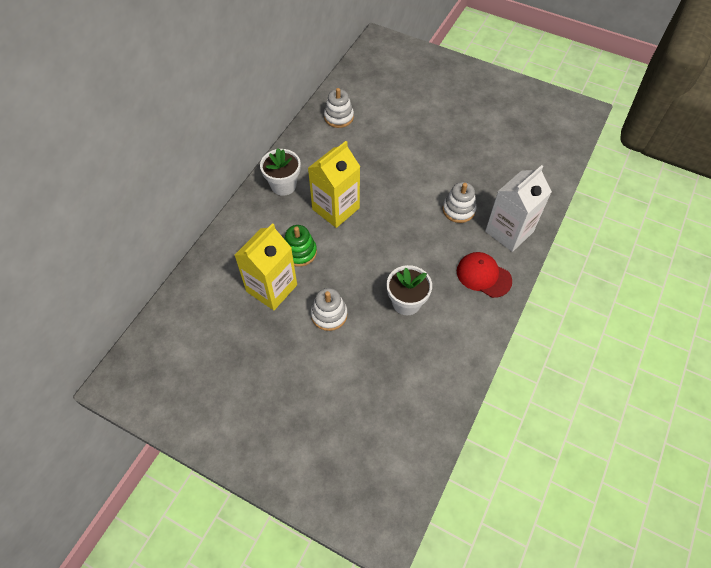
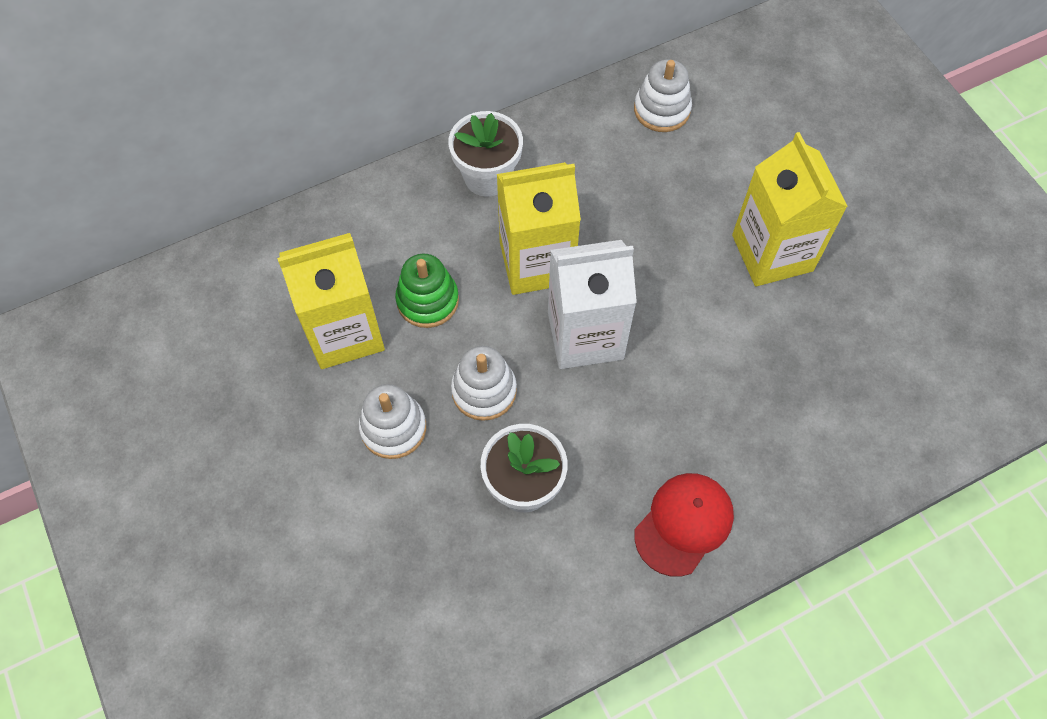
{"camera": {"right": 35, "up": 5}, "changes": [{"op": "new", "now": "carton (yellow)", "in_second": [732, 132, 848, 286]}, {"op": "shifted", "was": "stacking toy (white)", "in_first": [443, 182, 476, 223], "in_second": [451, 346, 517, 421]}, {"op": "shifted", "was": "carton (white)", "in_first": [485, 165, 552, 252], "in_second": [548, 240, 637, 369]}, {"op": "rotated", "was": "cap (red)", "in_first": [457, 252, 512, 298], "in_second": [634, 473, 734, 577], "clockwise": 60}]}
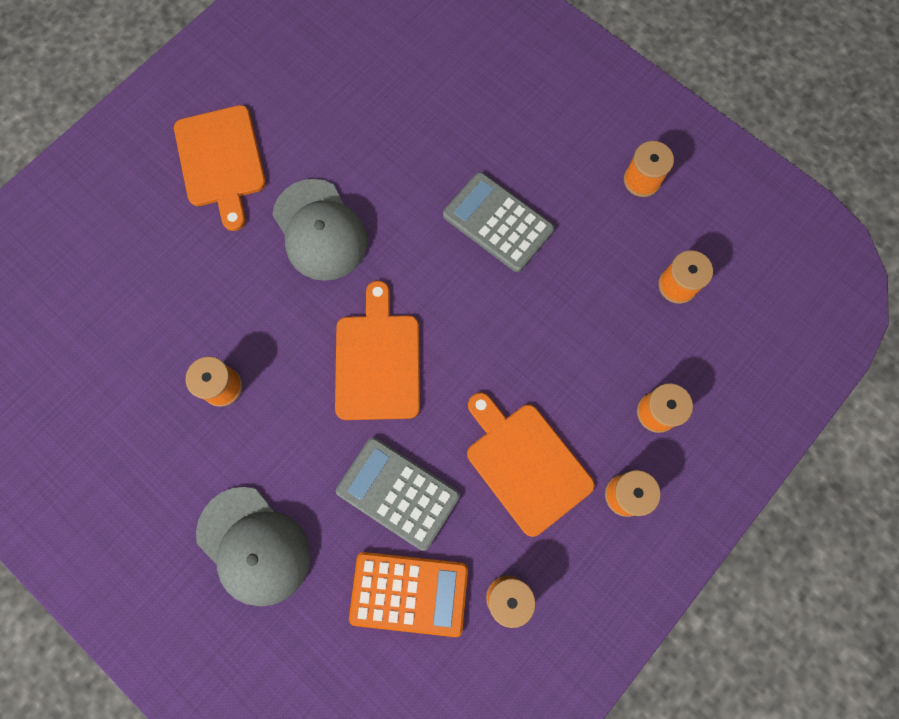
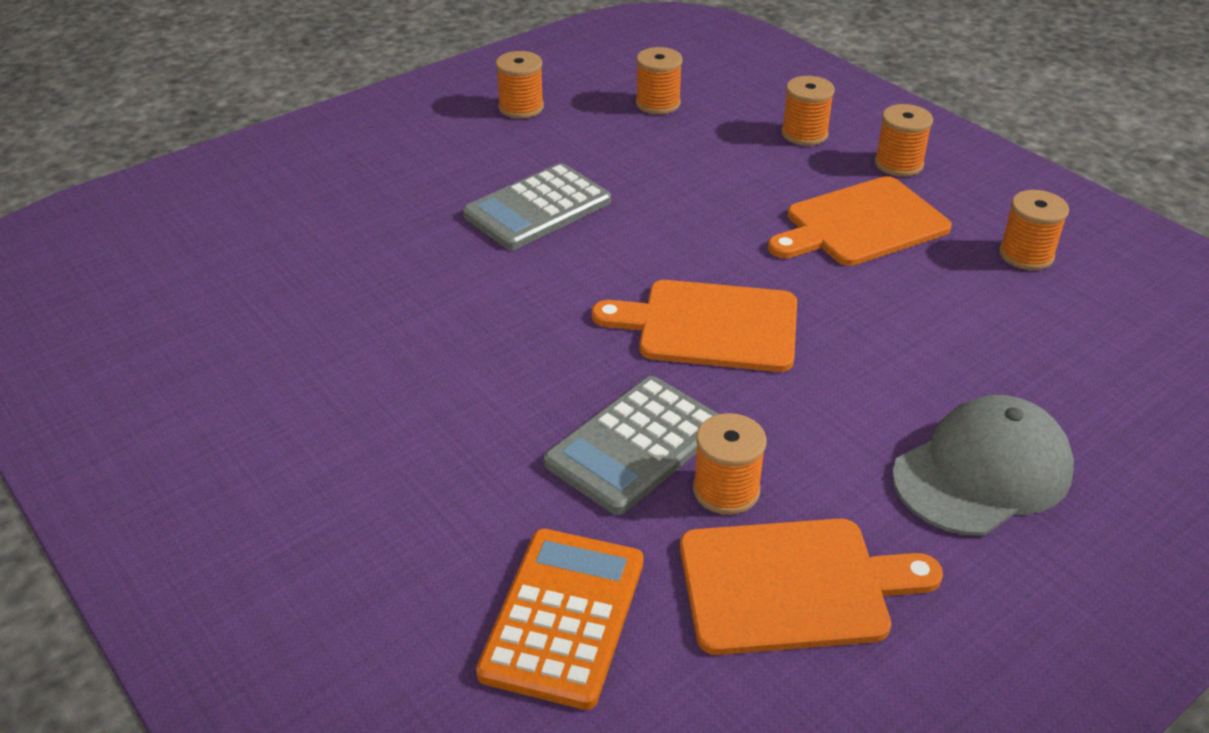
{"camera": {"right": -80, "up": -35}, "changes": [{"op": "gone", "was": "cap (grey)", "in_first": [272, 179, 368, 281]}, {"op": "shifted", "was": "cutting board (orange)", "in_first": [174, 105, 266, 231], "in_second": [680, 518, 943, 655]}, {"op": "shifted", "was": "calculator (grey)", "in_first": [336, 437, 460, 551], "in_second": [544, 376, 718, 515]}, {"op": "shifted", "was": "calculator (orange)", "in_first": [349, 552, 468, 637], "in_second": [476, 529, 644, 710]}]}
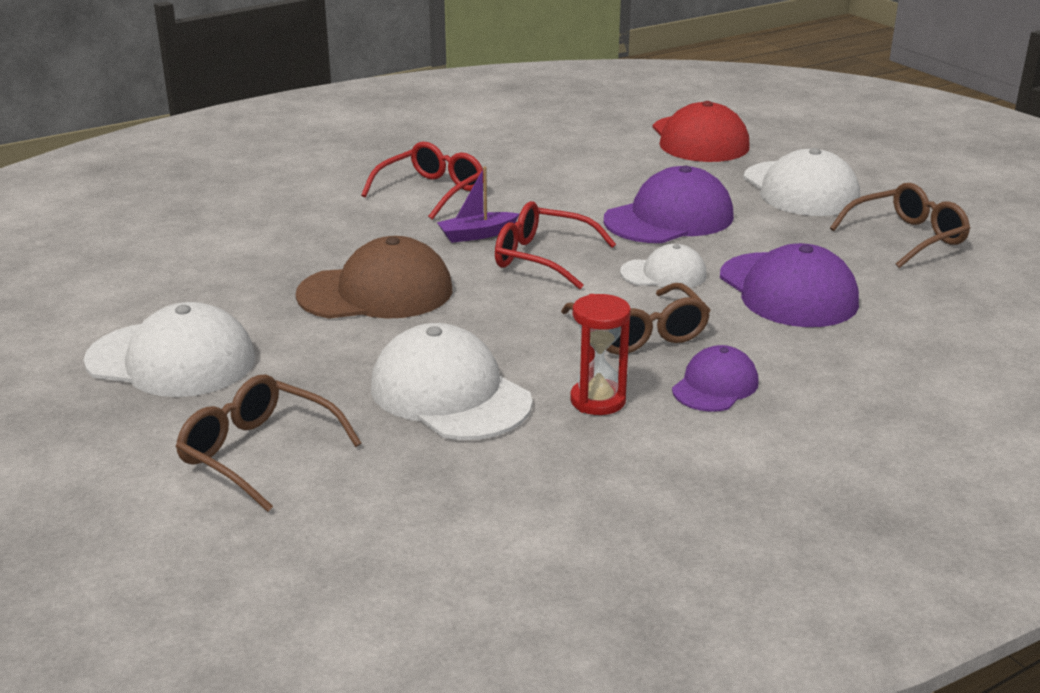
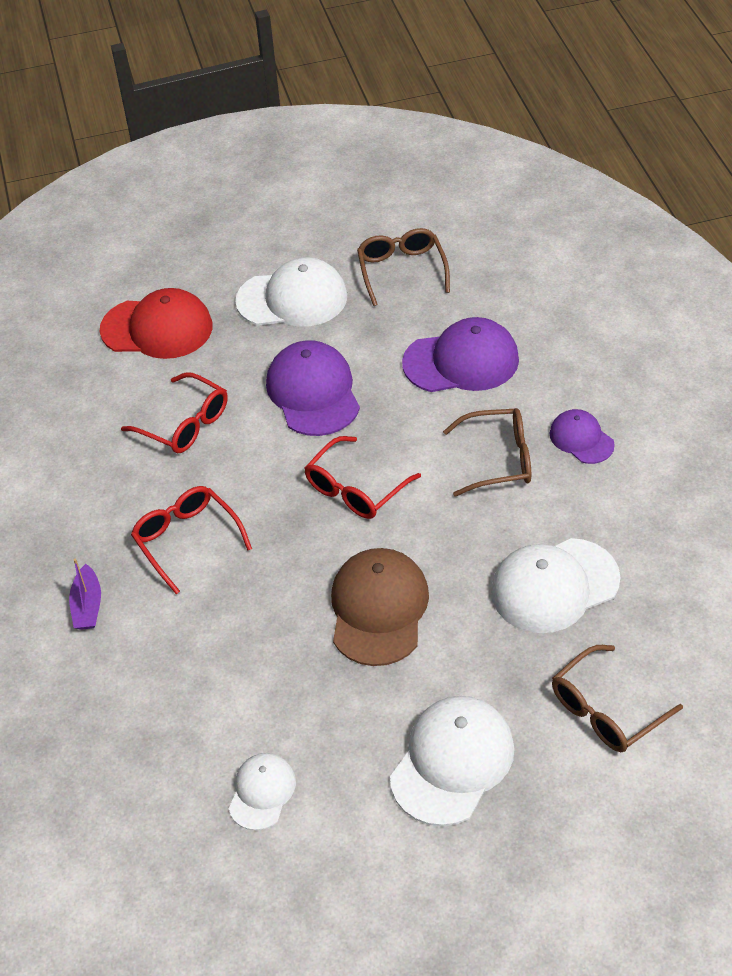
{"camera": {"right": -70, "up": 20}, "changes": [{"op": "gone", "was": "hourglass (red)", "in_first": [570, 294, 631, 415]}, {"op": "new", "now": "glasses (red)", "in_second": [121, 372, 228, 453]}, {"op": "shifted", "was": "boat (purple)", "in_first": [437, 166, 519, 243], "in_second": [69, 559, 101, 630]}, {"op": "shifted", "was": "cap (white)", "in_first": [620, 244, 707, 288], "in_second": [229, 753, 296, 830]}]}
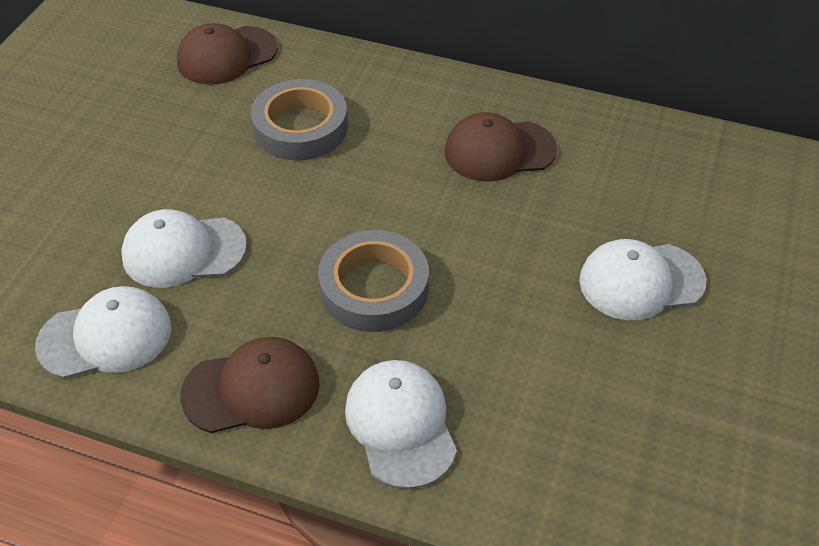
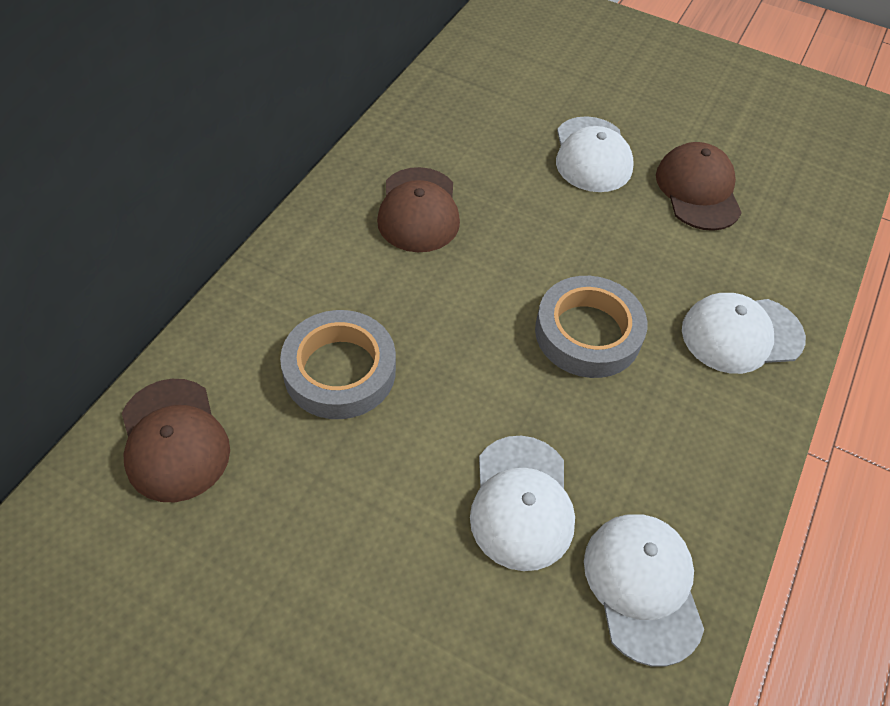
{"camera": {"right": -85, "up": 5}, "changes": [{"op": "shifted", "was": "cap (brown)", "in_first": [180, 337, 320, 433], "in_second": [656, 142, 742, 231]}]}
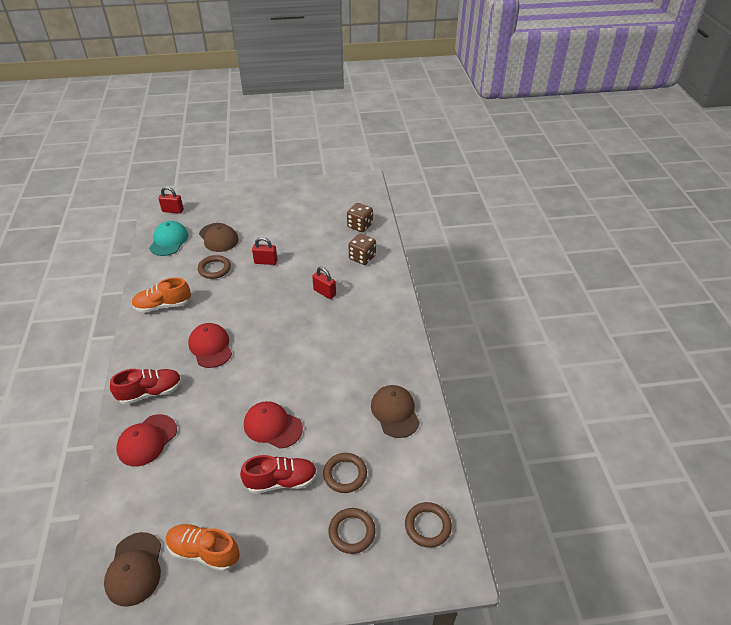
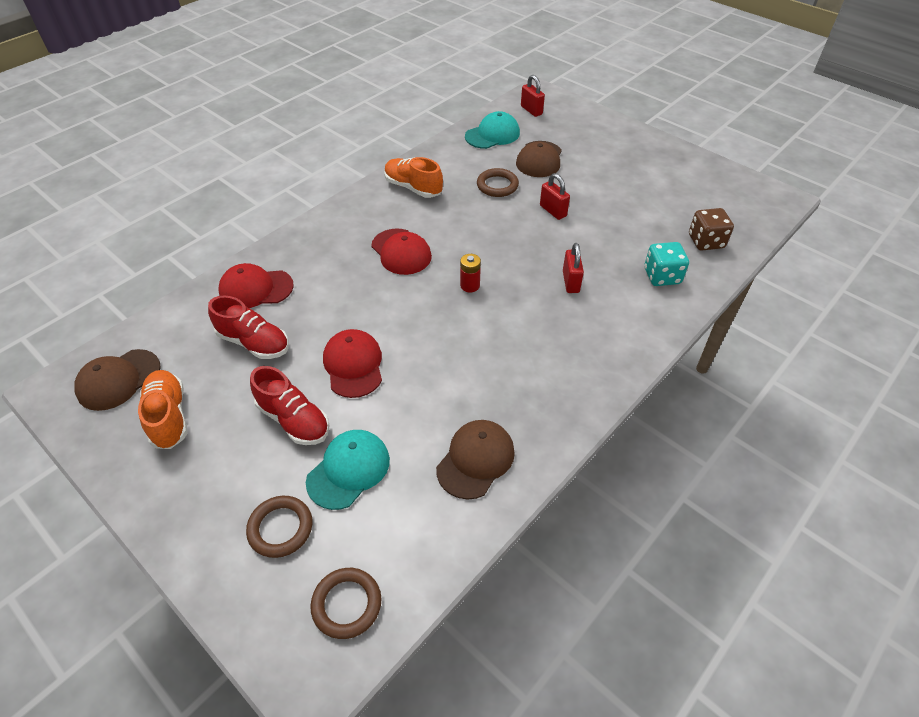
{"camera": {"right": 50, "up": 5}, "changes": [{"op": "new", "now": "battery (red)", "in_second": [460, 254, 481, 292]}, {"op": "shifted", "was": "shoe (red)", "in_first": [110, 369, 182, 405], "in_second": [208, 295, 289, 359]}, {"op": "swapped", "was": "ring (brown)", "now": "cap (turquoise)", "in_first": [323, 453, 367, 493], "in_second": [306, 430, 390, 510]}, {"op": "repainted", "was": "dice (brown)", "now": "dice (turquoise)", "in_first": [349, 234, 376, 265], "in_second": [644, 242, 689, 286]}, {"op": "rotated", "was": "cap (red)", "in_first": [188, 323, 232, 368], "in_second": [371, 228, 432, 275], "clockwise": 120}]}
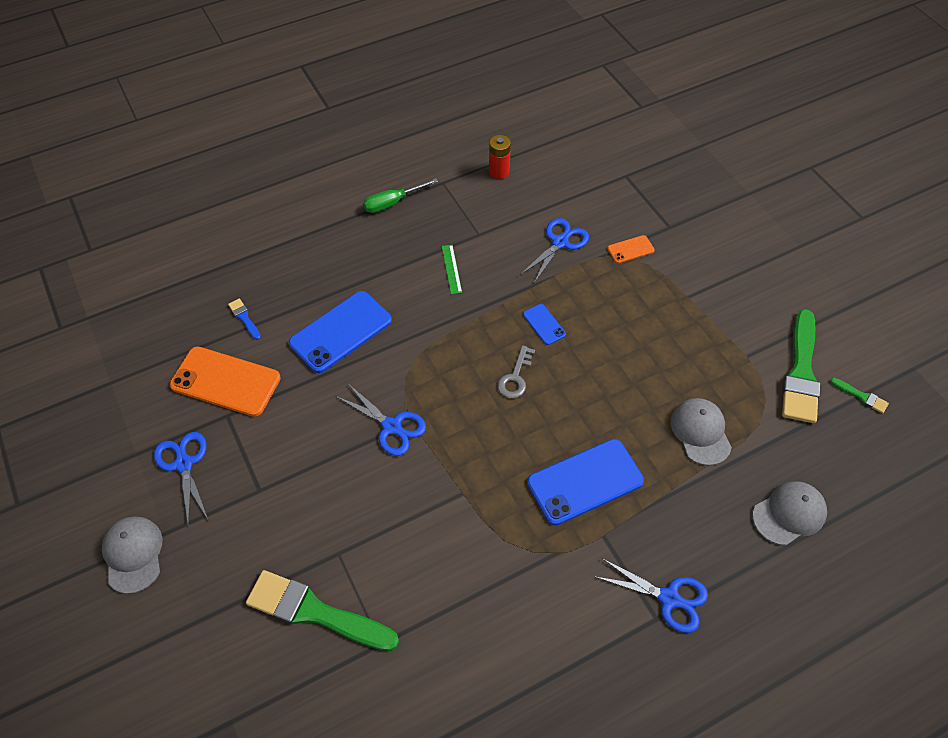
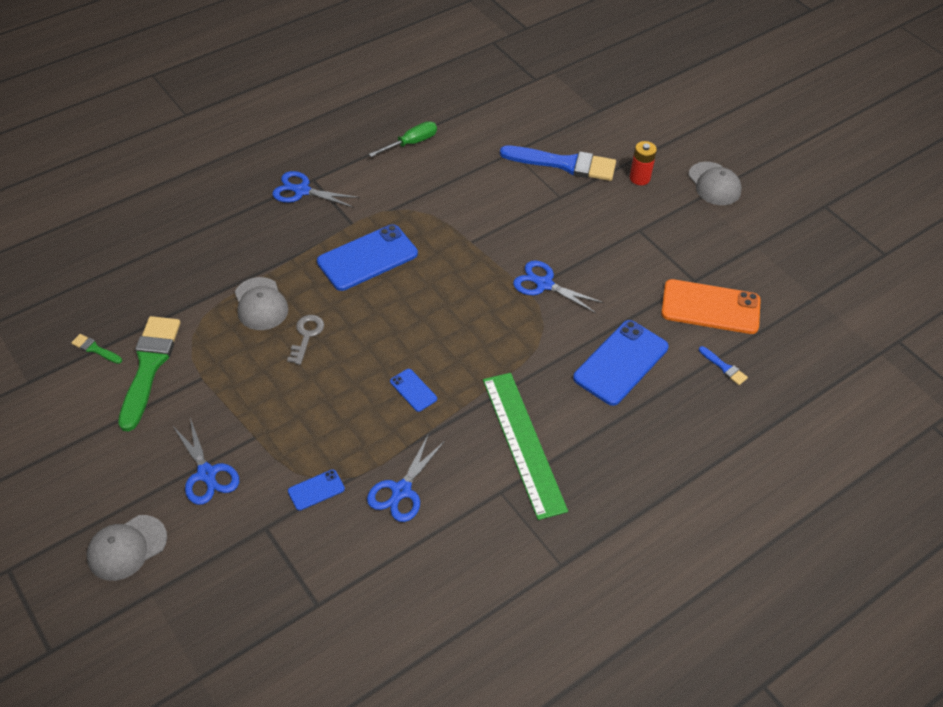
{"camera": {"right": 170, "up": -5}, "changes": [{"op": "shifted", "was": "scissors (blue)", "in_first": [154, 432, 208, 527], "in_second": [172, 418, 239, 505]}, {"op": "shifted", "was": "screwdriver (green)", "in_first": [363, 178, 438, 213], "in_second": [369, 121, 437, 157]}, {"op": "shifted", "was": "battery (red)", "in_first": [489, 135, 511, 179], "in_second": [630, 141, 657, 185]}, {"op": "shifted", "was": "key (grey)", "in_first": [498, 346, 535, 398], "in_second": [287, 315, 324, 365]}, {"op": "shifted", "was": "cap (grey)", "in_first": [753, 481, 827, 545], "in_second": [86, 515, 167, 581]}, {"op": "repainted", "was": "brush (green)", "now": "brush (blue)", "in_first": [246, 570, 399, 651], "in_second": [500, 146, 616, 181]}, {"op": "repainted", "was": "phone (orange)", "now": "phone (blue)", "in_first": [607, 235, 655, 263], "in_second": [288, 469, 345, 511]}, {"op": "scaled", "was": "ruler (green)", "in_first": [442, 245, 462, 294], "in_second": [483, 373, 568, 520], "ratio": 2.41}]}
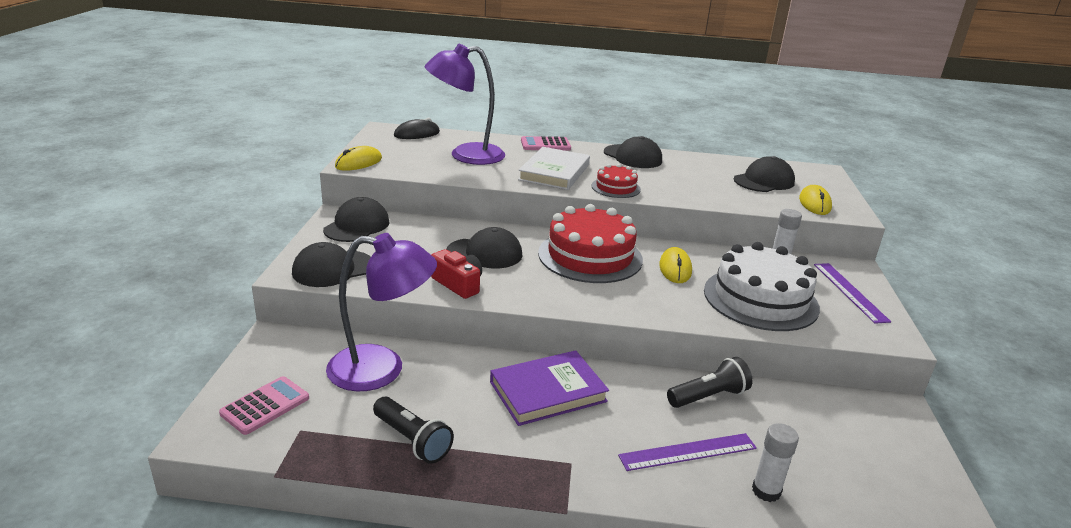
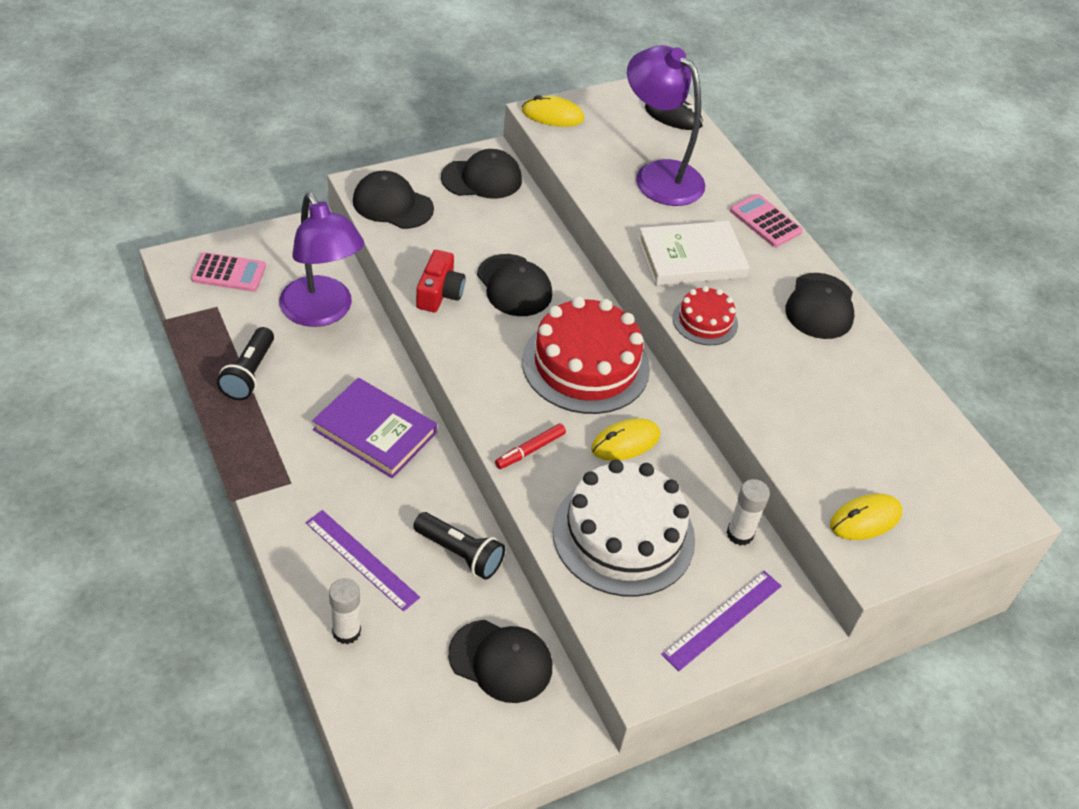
{"camera": {"right": 55, "up": 20}, "changes": [{"op": "new", "now": "marker (red)", "in_second": [495, 423, 566, 469]}, {"op": "shifted", "was": "cap (black)", "in_first": [733, 156, 795, 192], "in_second": [448, 620, 552, 703]}]}
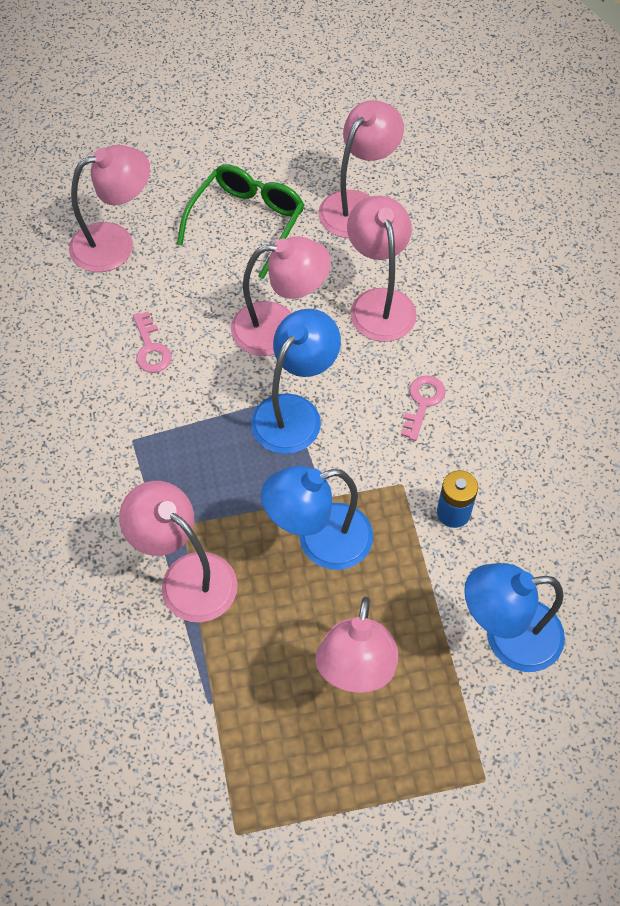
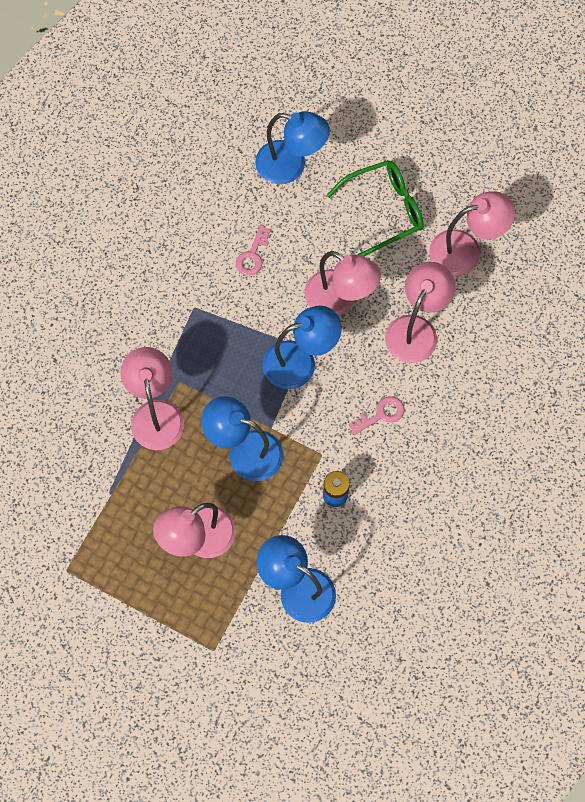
{"camera": {"right": 40, "up": 10}, "changes": [{"op": "repainted", "was": "lamp (pink)", "now": "lamp (blue)", "in_first": [69, 145, 150, 272], "in_second": [255, 111, 330, 184]}]}
